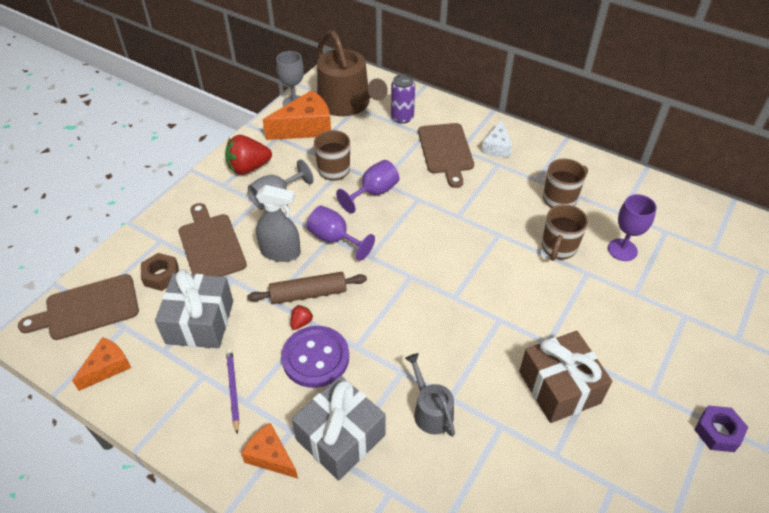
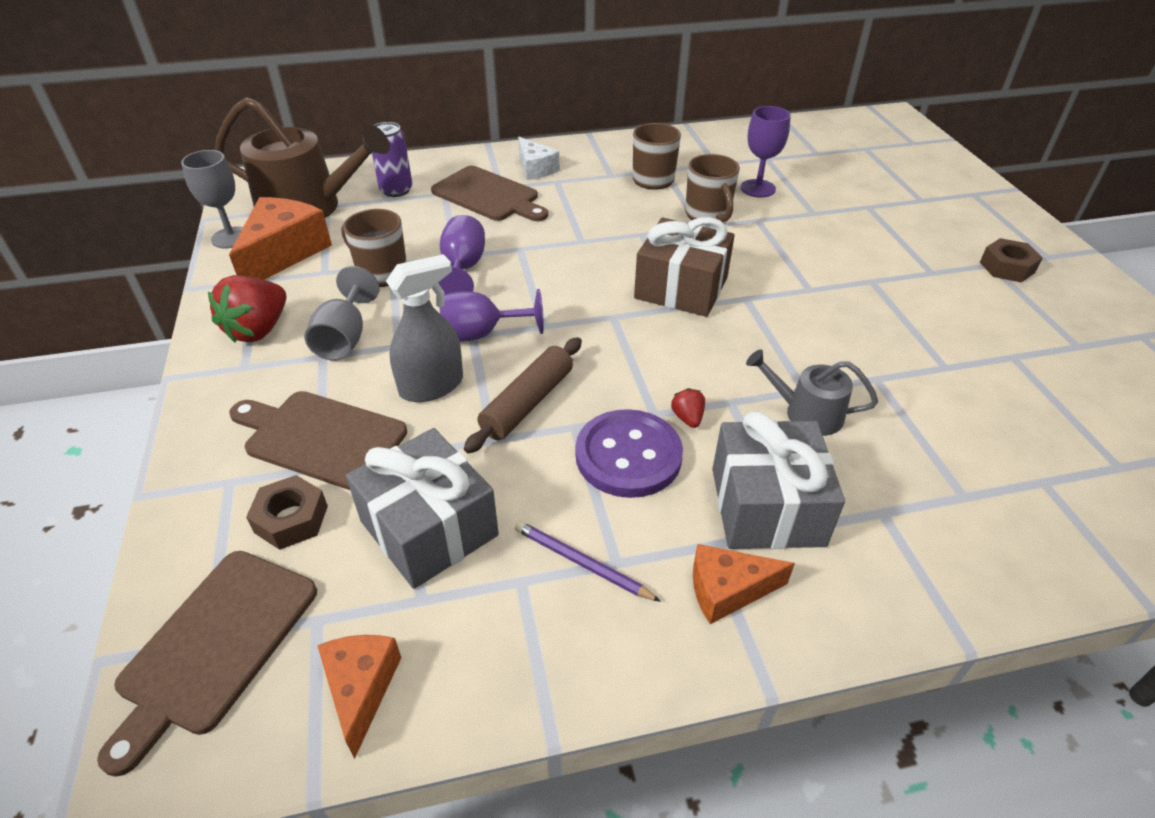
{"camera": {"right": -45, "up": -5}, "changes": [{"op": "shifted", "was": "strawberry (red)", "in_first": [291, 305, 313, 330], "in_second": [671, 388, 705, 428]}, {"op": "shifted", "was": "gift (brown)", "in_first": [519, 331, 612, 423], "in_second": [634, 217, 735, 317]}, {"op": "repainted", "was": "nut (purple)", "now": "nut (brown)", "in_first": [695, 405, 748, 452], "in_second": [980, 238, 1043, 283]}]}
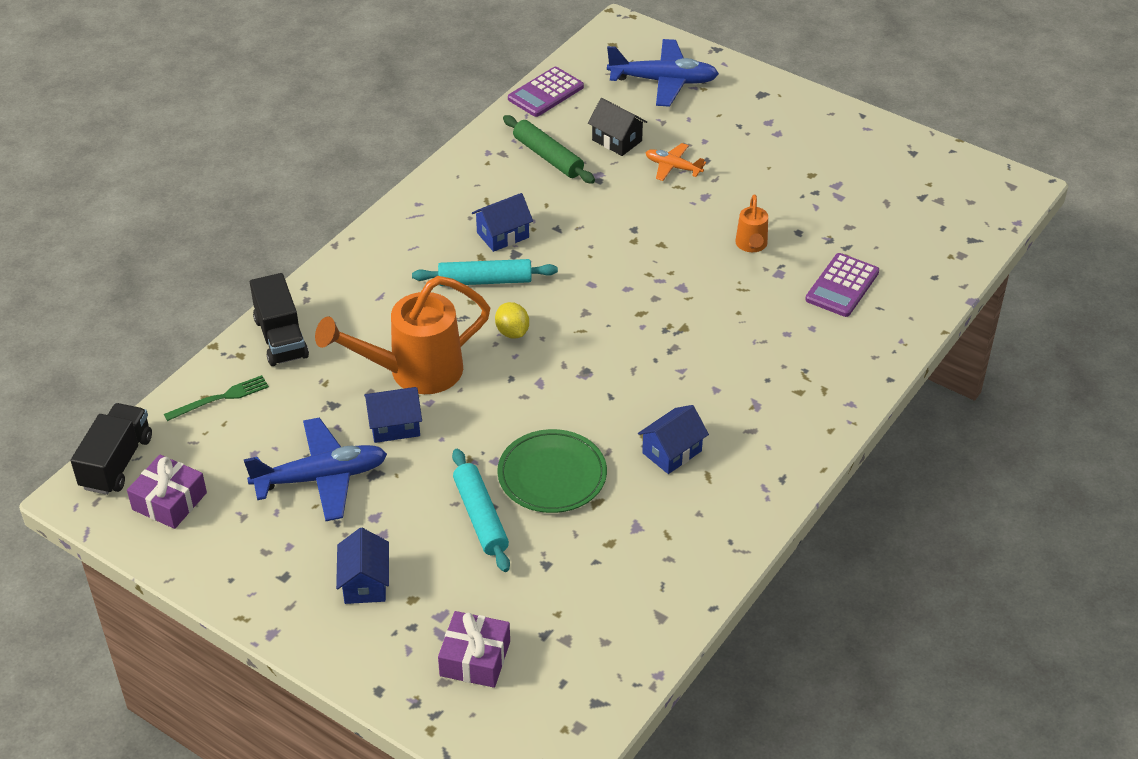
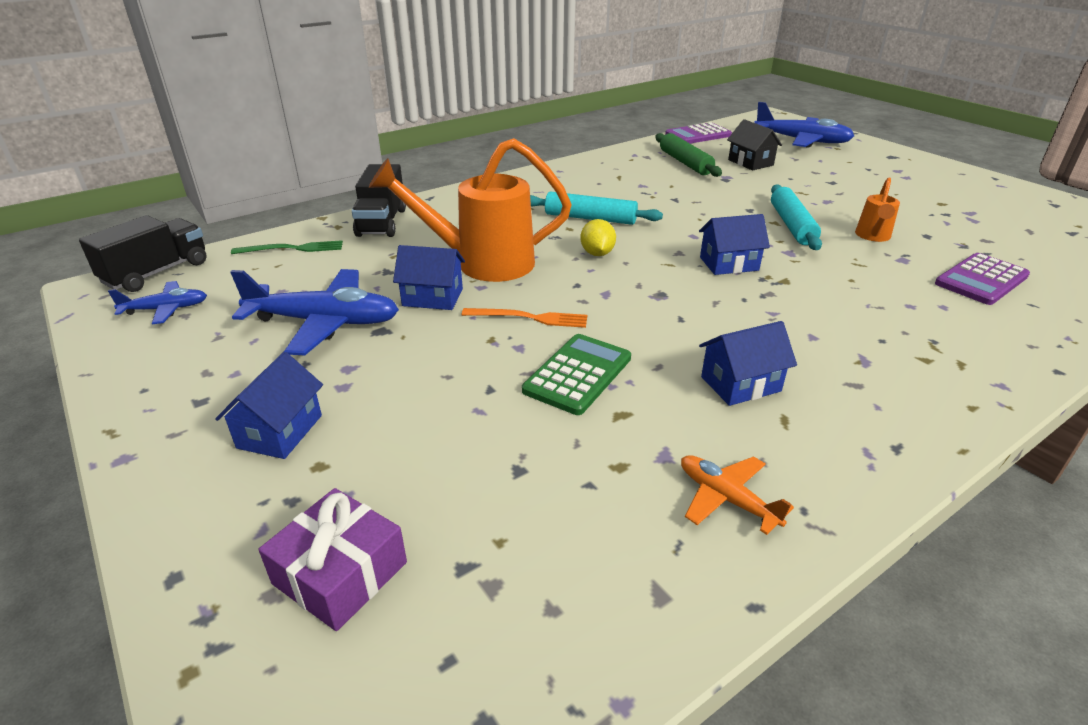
{"camera": {"right": 20, "up": -10}, "changes": [{"op": "new", "now": "fork (orange)", "in_second": [462, 308, 587, 328]}, {"op": "shifted", "was": "rolling pin (turquoise)", "in_first": [452, 449, 510, 572], "in_second": [771, 184, 822, 250]}, {"op": "shifted", "was": "house (blue)", "in_first": [472, 193, 533, 252], "in_second": [699, 214, 770, 275]}, {"op": "shifted", "was": "plane (orange)", "in_first": [645, 143, 706, 181], "in_second": [681, 455, 794, 535]}, {"op": "swapped", "was": "gift (purple)", "now": "plane (blue)", "in_first": [127, 454, 207, 529], "in_second": [108, 281, 207, 324]}, {"op": "swapped", "was": "plate (green)", "now": "calculator (green)", "in_first": [497, 429, 607, 513], "in_second": [522, 334, 631, 415]}]}
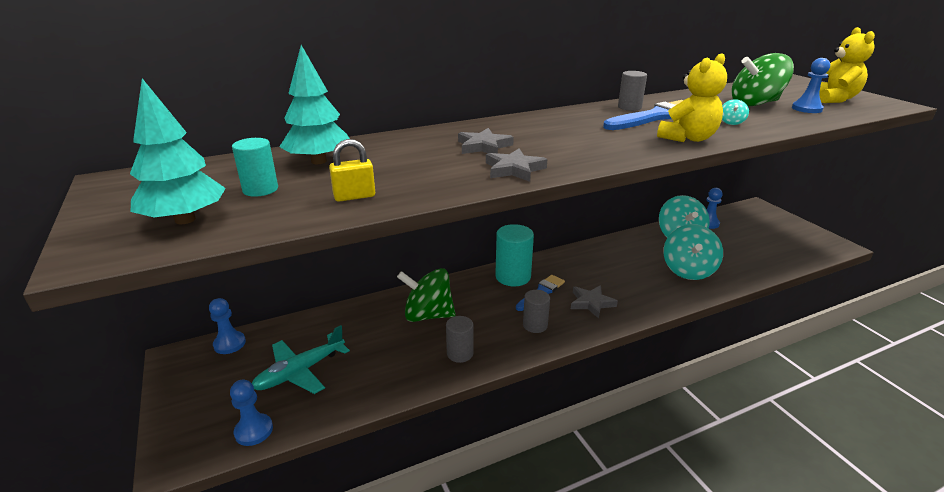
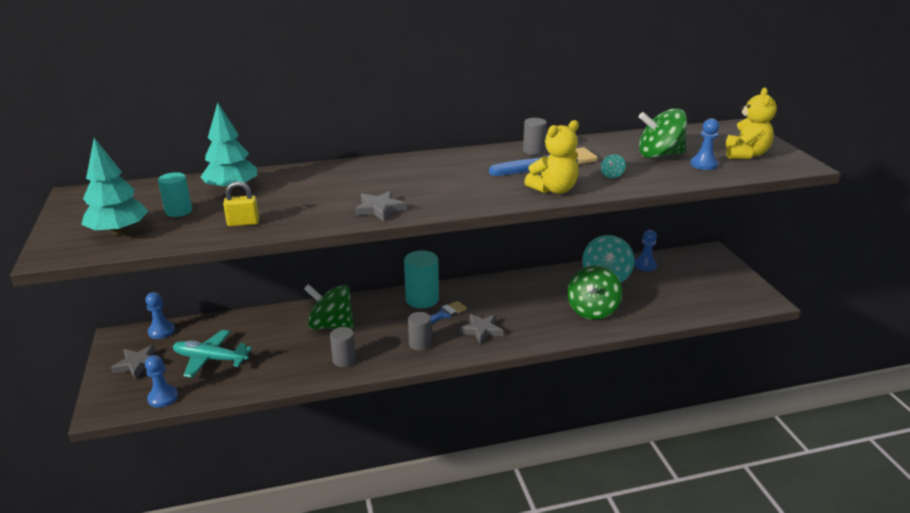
{"camera": {"right": 10, "up": 0}, "changes": [{"op": "shifted", "was": "star (grey)", "in_first": [458, 128, 514, 154], "in_second": [111, 345, 155, 380]}, {"op": "repainted", "was": "spinning top (turquoise)", "now": "spinning top (green)", "in_first": [663, 224, 723, 280], "in_second": [567, 265, 622, 320]}, {"op": "rotated", "was": "plane (turquoise)", "in_first": [252, 325, 350, 394], "in_second": [173, 330, 252, 378], "clockwise": 45}]}
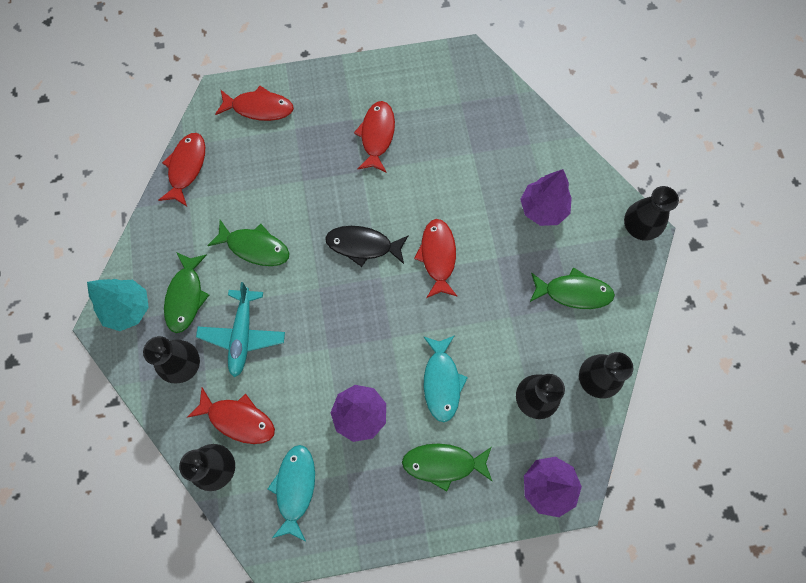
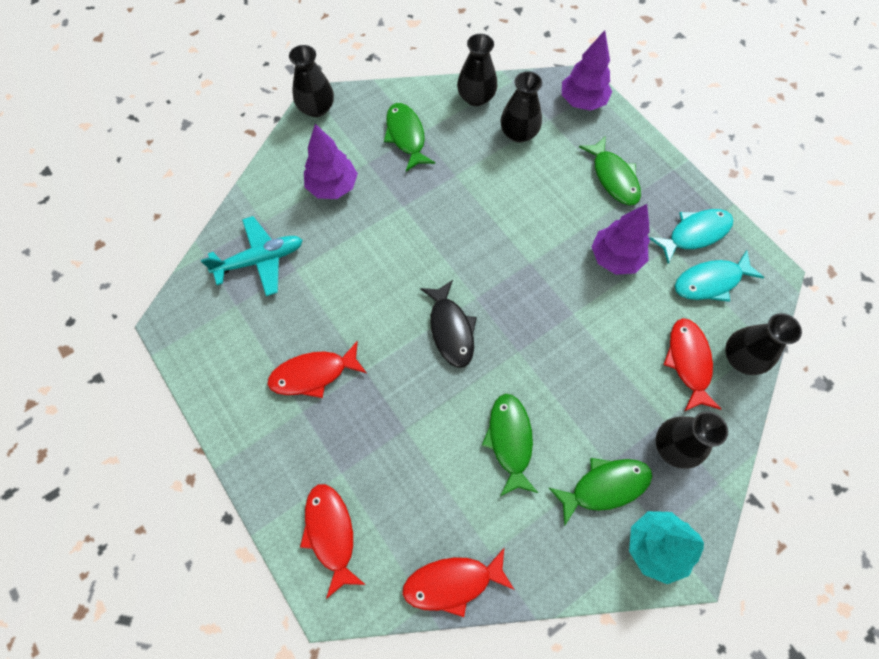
{"camera": {"right": -115, "up": -5}, "changes": [{"op": "gone", "was": "fish (red)", "in_first": [414, 219, 457, 298]}, {"op": "shifted", "was": "plane (turquoise)", "in_first": [196, 282, 285, 377], "in_second": [201, 216, 303, 296]}, {"op": "shifted", "was": "fish (turquoise)", "in_first": [423, 335, 468, 422], "in_second": [649, 209, 734, 264]}]}
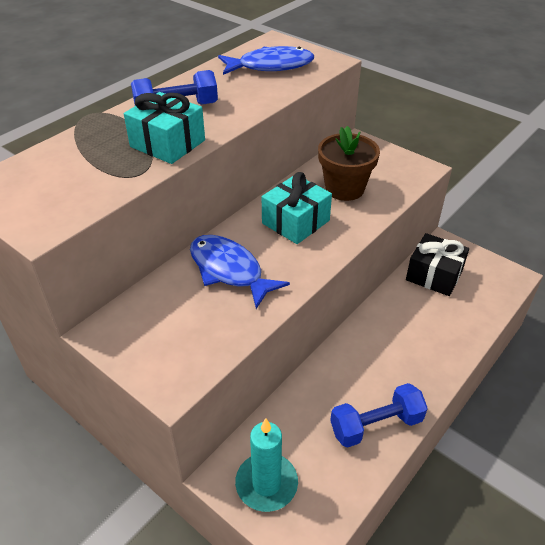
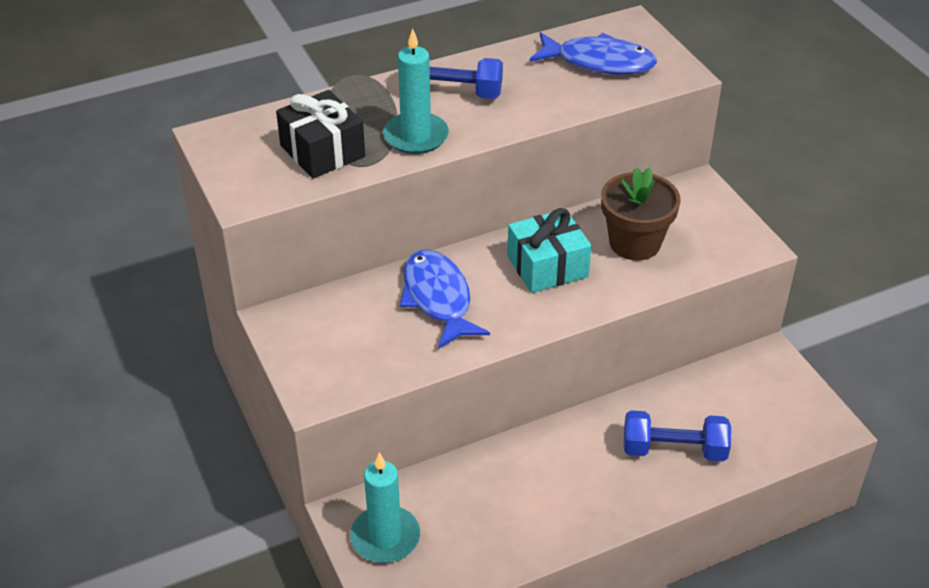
{"camera": {"right": 25, "up": 0}, "changes": [{"op": "shifted", "was": "dumbbell (blue)", "in_first": [330, 383, 428, 448], "in_second": [624, 410, 731, 462]}, {"op": "shifted", "was": "gift (black)", "in_first": [406, 233, 469, 296], "in_second": [276, 90, 365, 178]}, {"op": "swapped", "was": "gift (turquoise)", "now": "candle (turquoise)", "in_first": [124, 92, 205, 164], "in_second": [383, 28, 449, 154]}]}
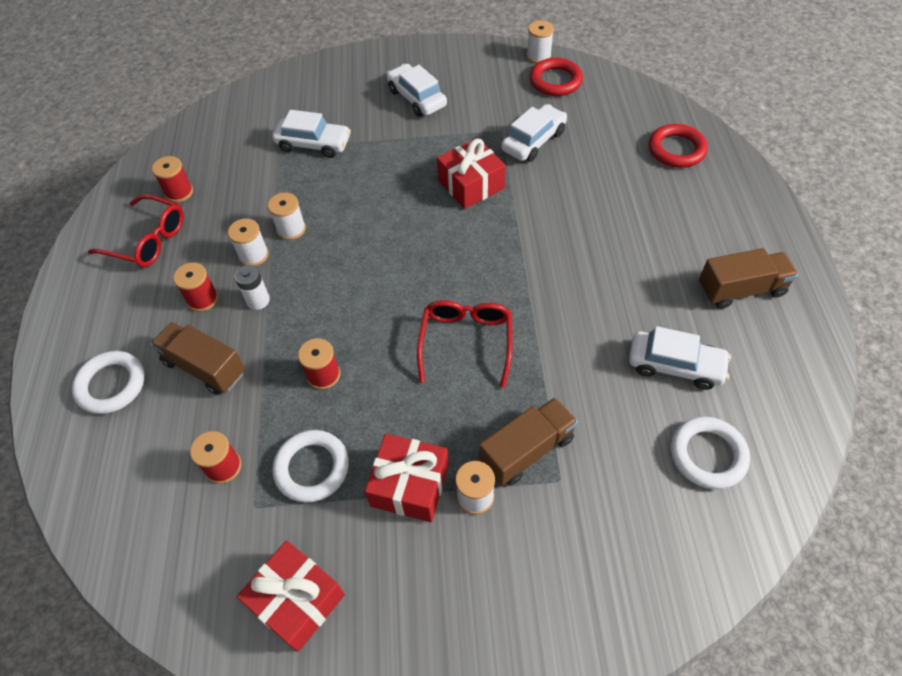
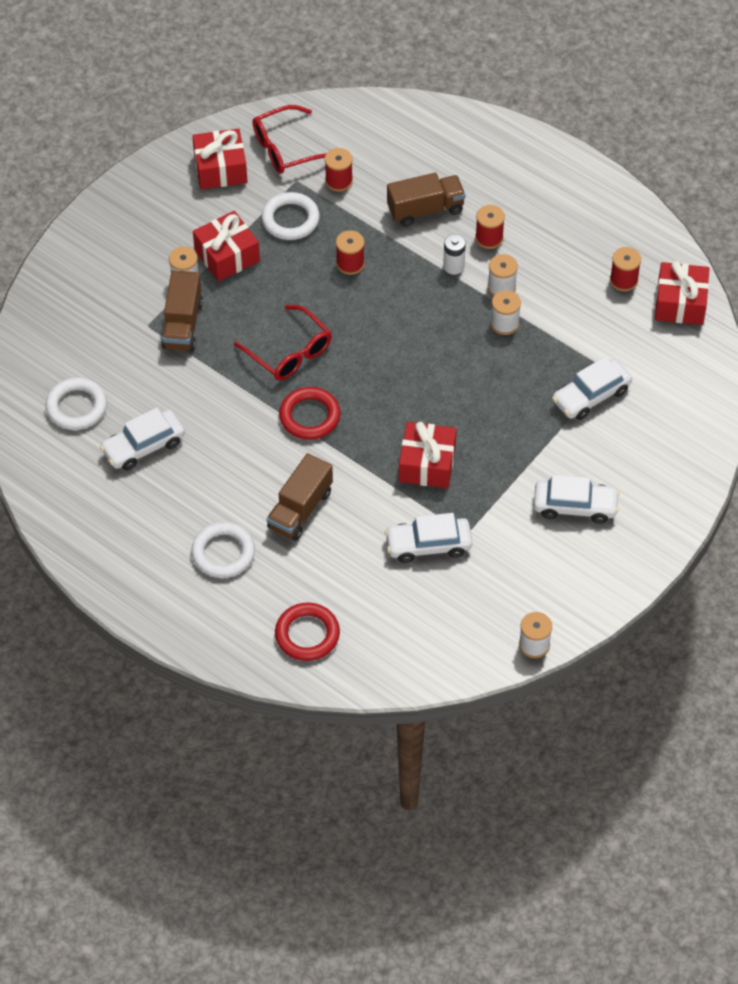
{"camera": {"right": 130, "up": 0}, "changes": [{"op": "new", "now": "gift (red)", "in_second": [655, 261, 710, 325]}, {"op": "shifted", "was": "ring (white)", "in_first": [72, 351, 145, 414], "in_second": [191, 522, 255, 578]}, {"op": "shifted", "was": "glasses (red)", "in_first": [88, 194, 184, 267], "in_second": [253, 105, 327, 174]}, {"op": "shifted", "was": "ring (red)", "in_first": [530, 58, 583, 96], "in_second": [279, 387, 341, 440]}, {"op": "shifted", "was": "truck (brown)", "in_first": [699, 248, 798, 309], "in_second": [267, 453, 333, 541]}, {"op": "rotated", "was": "car (white)", "in_first": [501, 104, 567, 162], "in_second": [385, 513, 472, 563], "clockwise": 90}]}
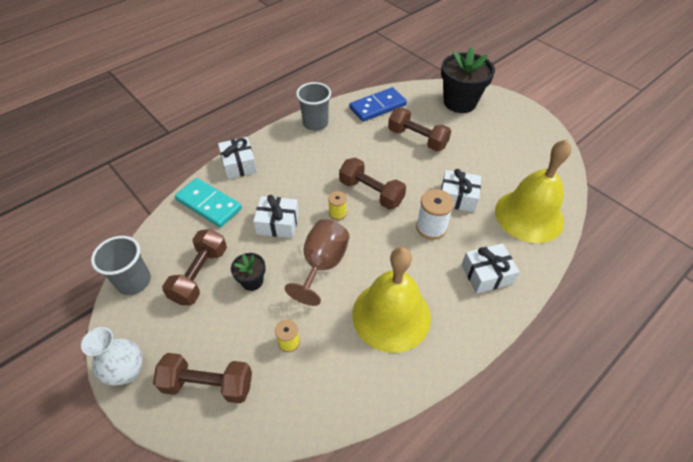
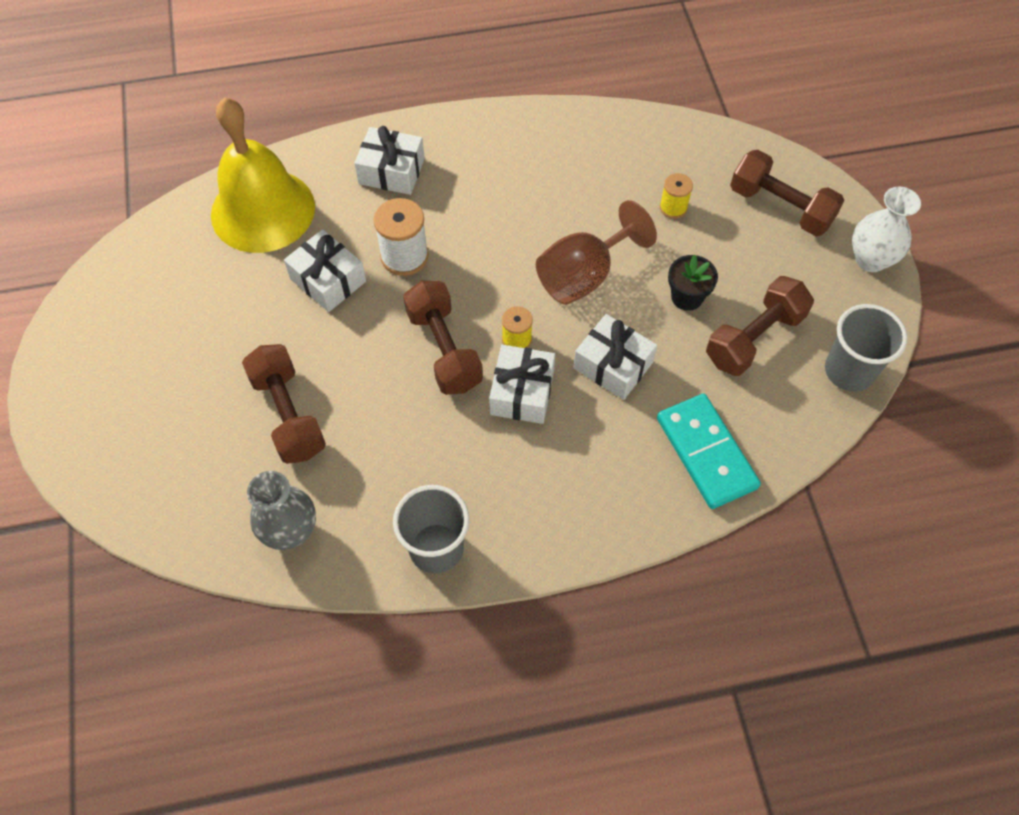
{"camera": {"right": -150, "up": 10}, "changes": [{"op": "gone", "was": "bell (yellow)", "in_first": [352, 247, 431, 353]}, {"op": "gone", "was": "flower pot (black)", "in_first": [441, 47, 495, 113]}, {"op": "shifted", "was": "gift (white)", "in_first": [218, 137, 257, 179], "in_second": [489, 345, 555, 424]}, {"op": "swapped", "was": "domino (blue)", "now": "vase (grey)", "in_first": [349, 87, 407, 122], "in_second": [247, 471, 316, 550]}]}
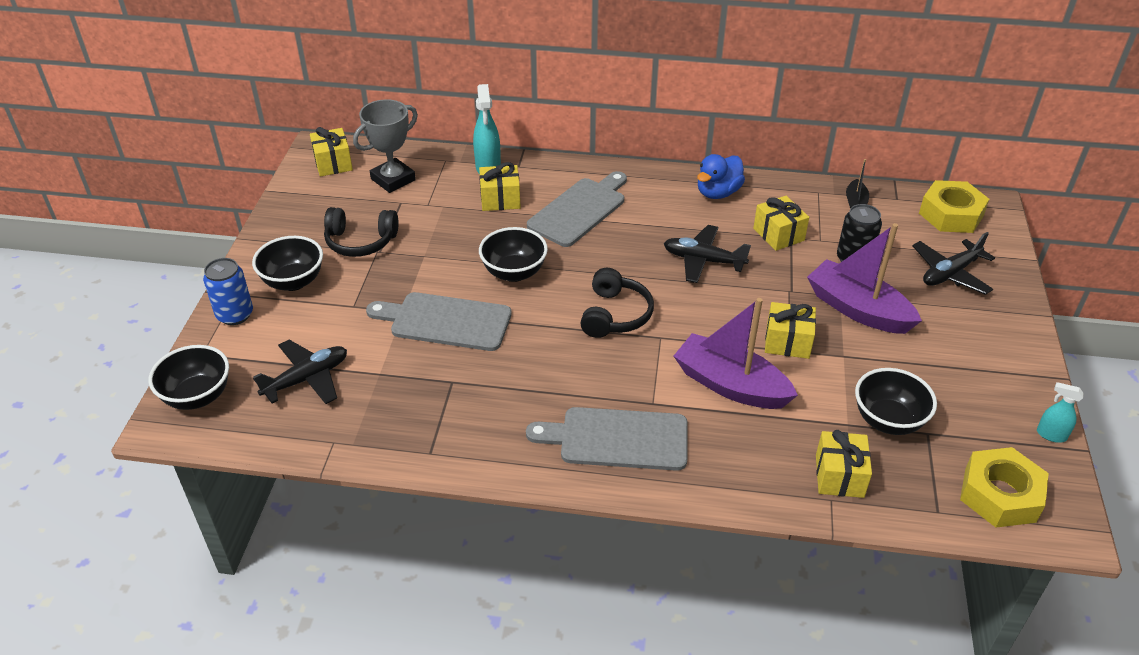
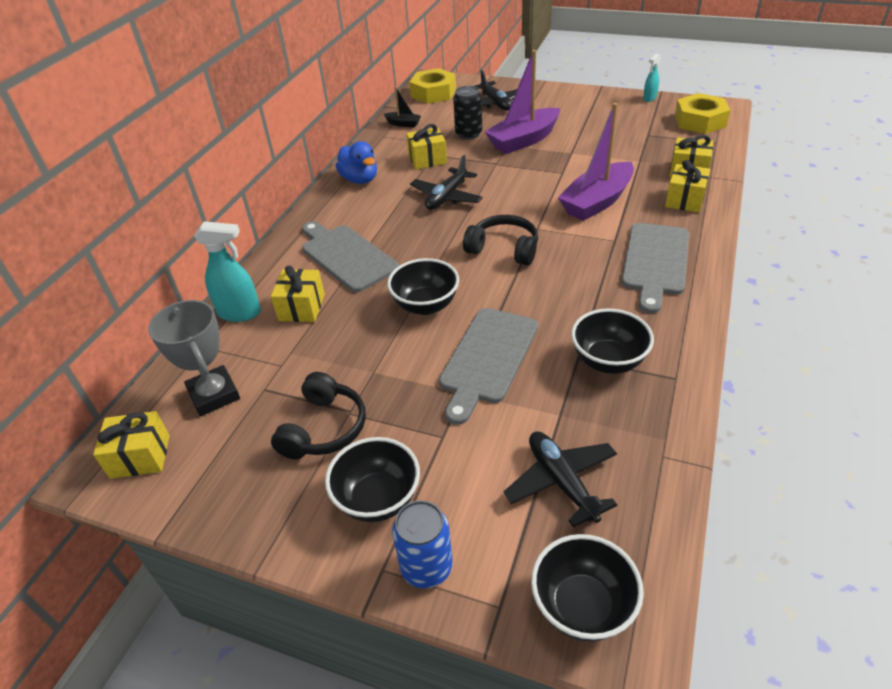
{"camera": {"right": -75, "up": 0}, "changes": [{"op": "shifted", "was": "gift (yellow)", "in_first": [765, 302, 816, 359], "in_second": [665, 160, 710, 213]}, {"op": "shifted", "was": "bowl (black)", "in_first": [855, 368, 937, 435], "in_second": [571, 308, 654, 374]}]}
